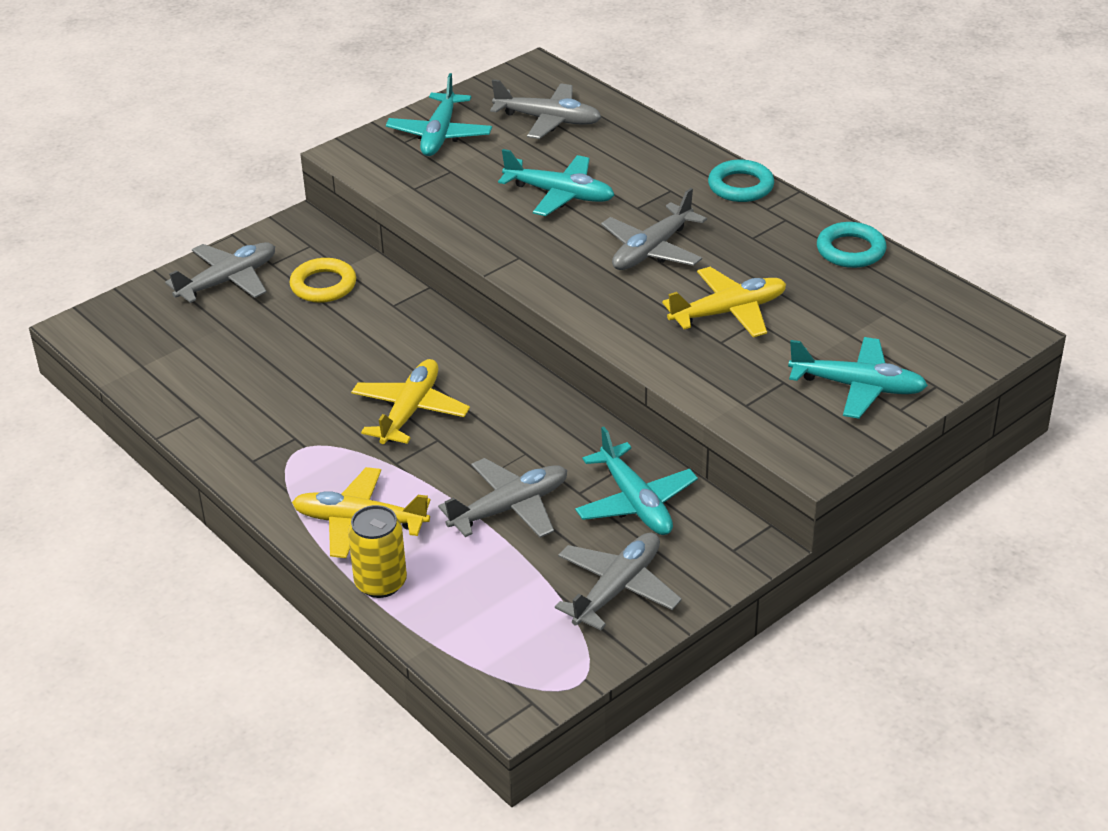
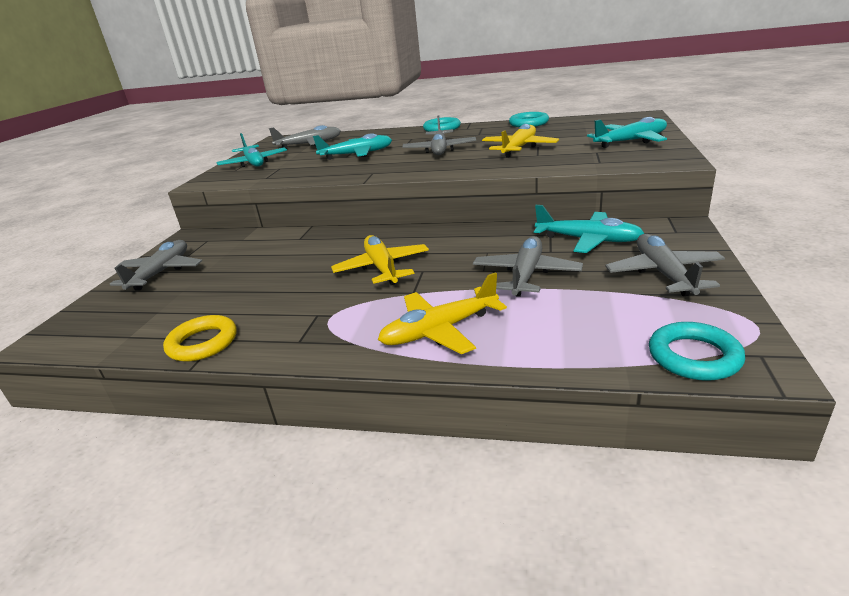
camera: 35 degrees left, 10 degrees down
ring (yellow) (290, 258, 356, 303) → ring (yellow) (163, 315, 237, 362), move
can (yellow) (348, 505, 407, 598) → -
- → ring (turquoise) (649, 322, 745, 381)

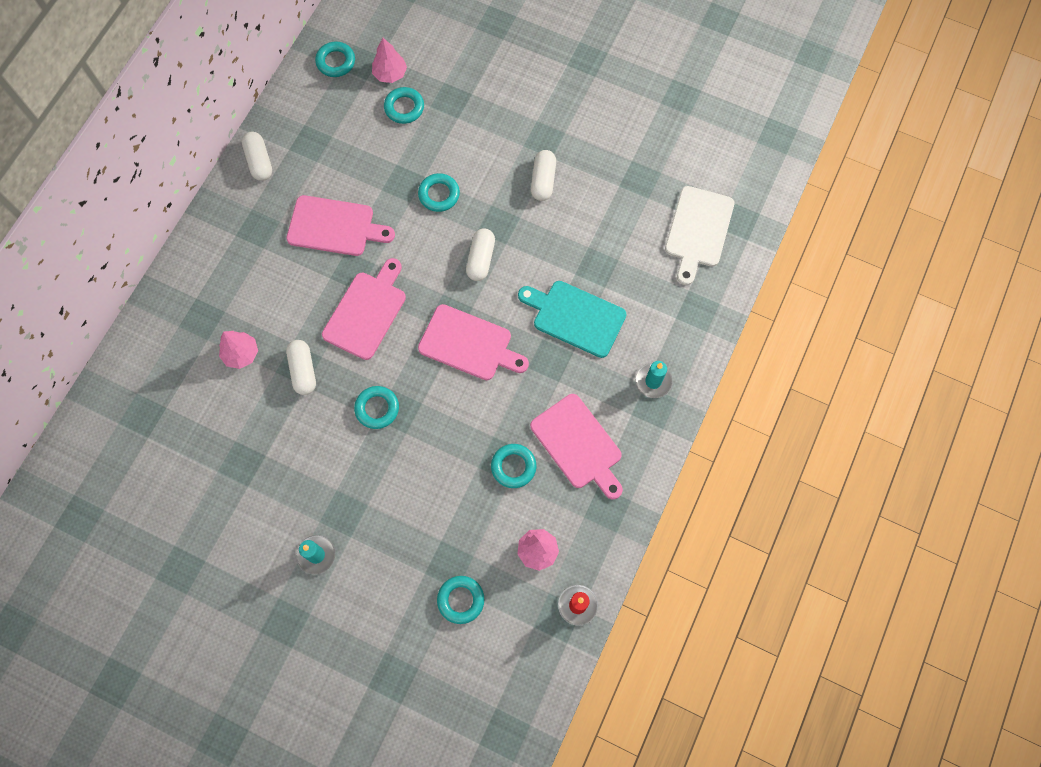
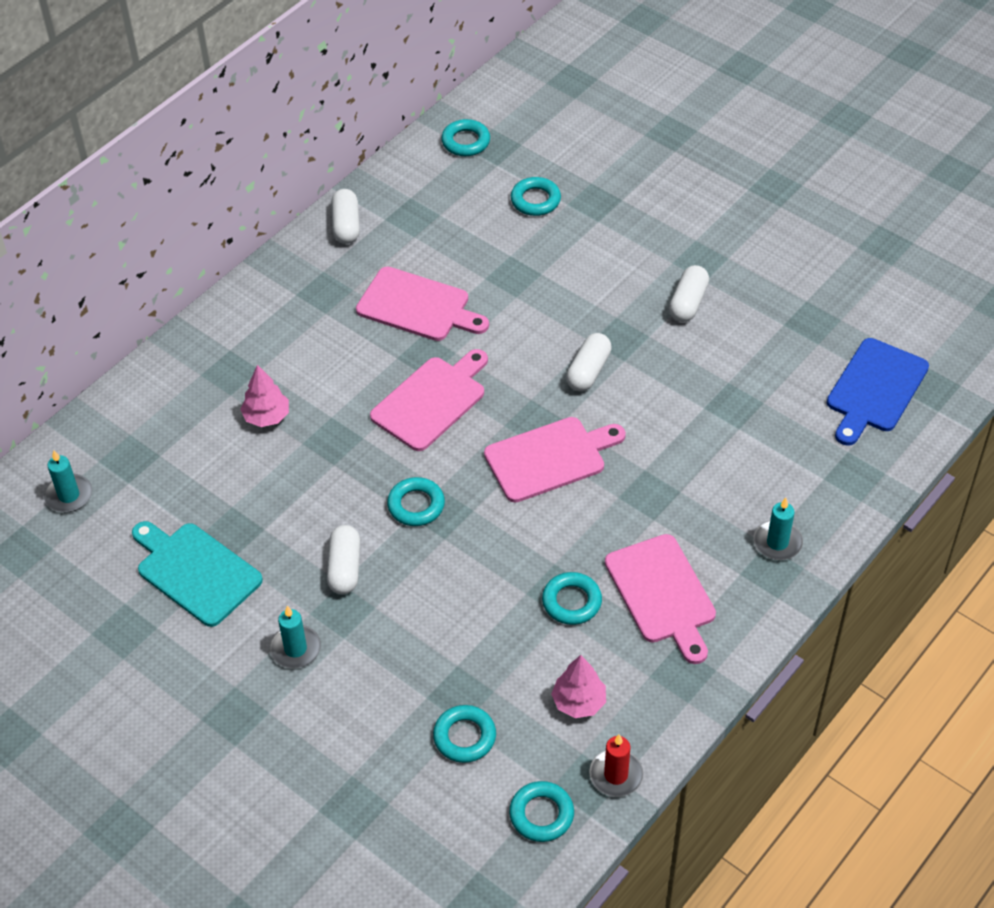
camera: 15 degrees right, 20 degrees down
tree (pink) (372, 38, 407, 83) → -
ring (turquoise) (418, 173, 460, 212) → ring (turquoise) (509, 781, 574, 842), move
cutting board (white) (665, 186, 734, 285) → cutting board (blue) (827, 338, 929, 446)
cutting board (turquoise) (518, 281, 627, 358) → cutting board (turquoise) (132, 521, 263, 627), move
cutting board (pink) (418, 304, 529, 380) → cutting board (pink) (484, 417, 626, 503), 60 degrees counterclockwise
capsule (white) (286, 340, 316, 395) → capsule (white) (327, 525, 360, 594), move
- → candle (turquoise) (44, 450, 92, 512)

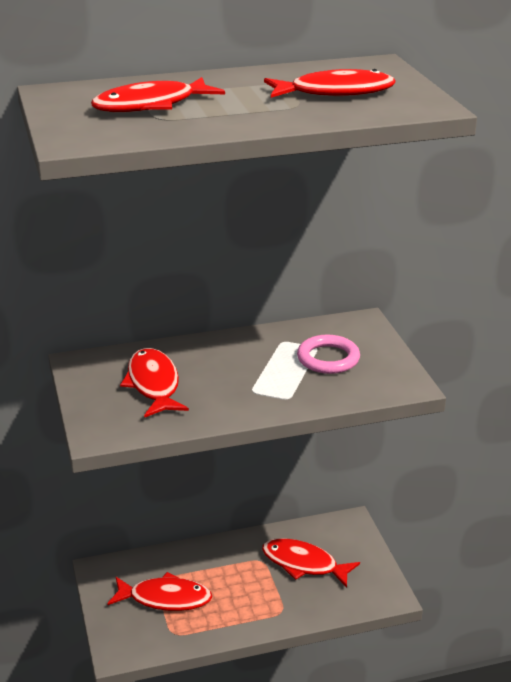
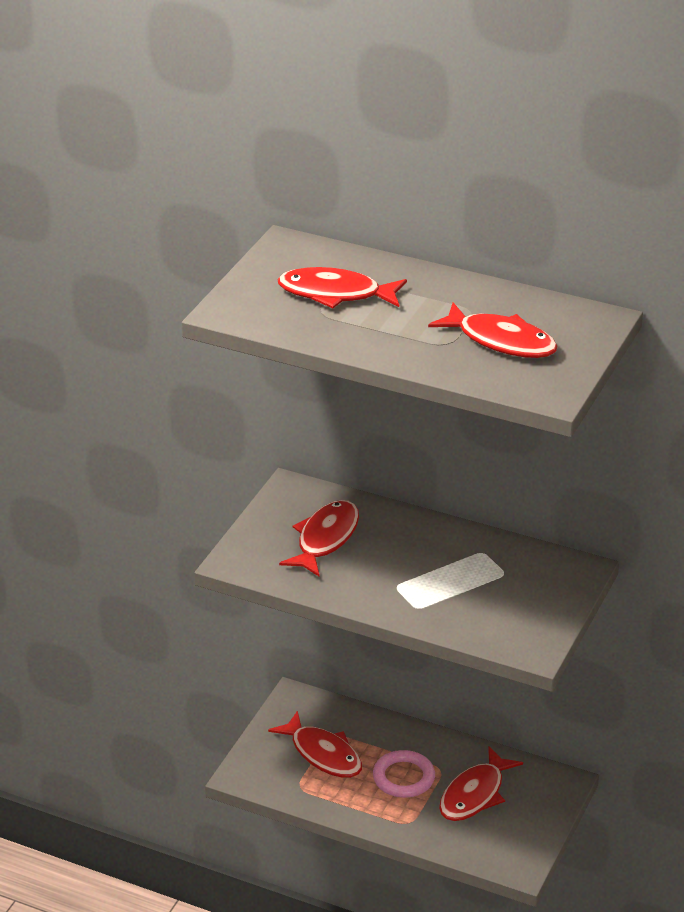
camera: 40 degrees right, 5 degrees up
ring (pink) (297, 335, 360, 374) → ring (pink) (373, 750, 435, 798), move
fish (red) (262, 538, 360, 588) → fish (red) (439, 747, 523, 821), 120 degrees counterclockwise

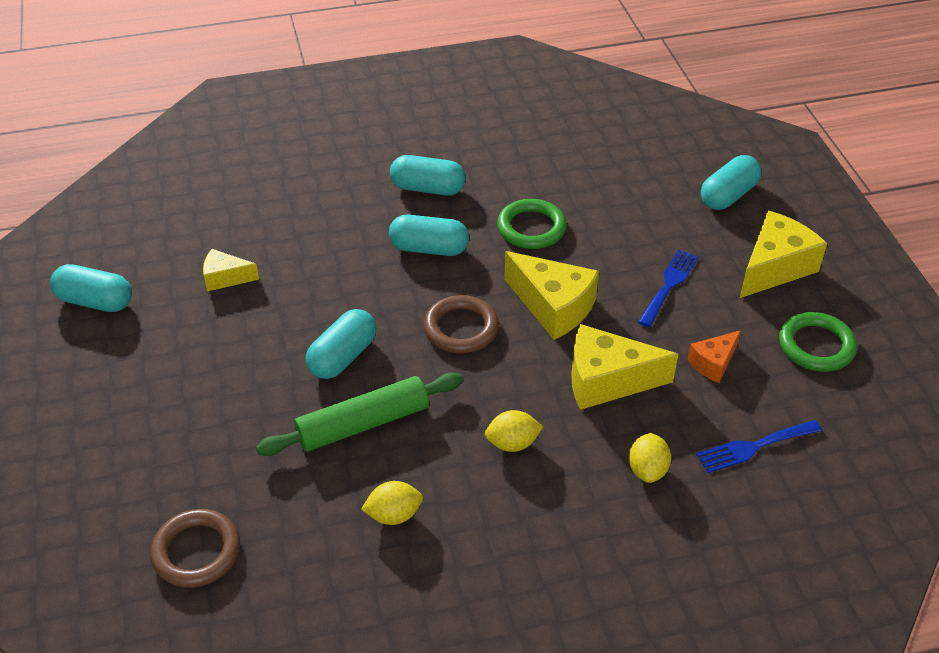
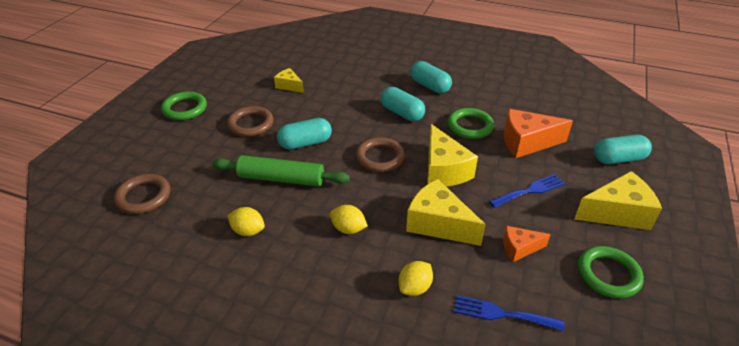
camera: 35 degrees right, 5 degrees down
capsule (turquoise) (50, 264, 132, 312) → -
- → ring (green) (161, 91, 207, 120)
- → ring (brown) (227, 106, 274, 137)
- → cheese (orange) (504, 109, 573, 158)

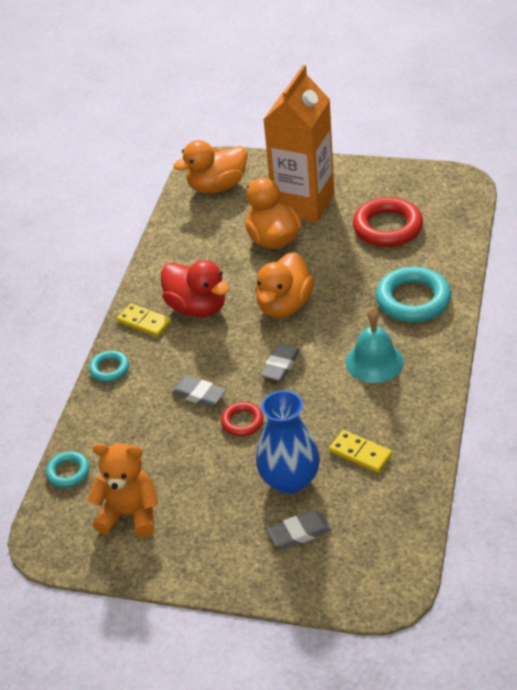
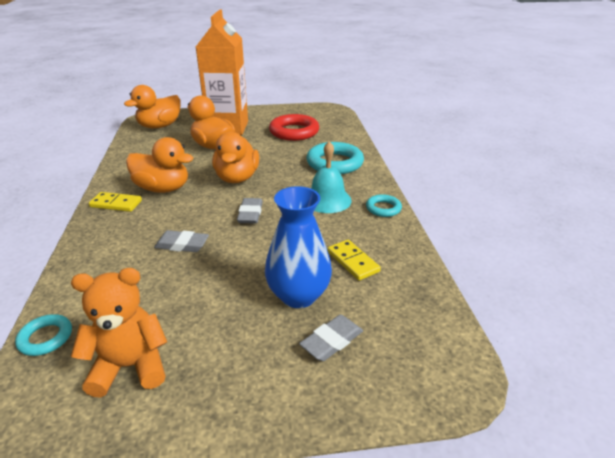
camera: 25 degrees left, 10 degrees down
duck (red) (161, 260, 230, 317) → duck (orange) (126, 137, 193, 193)
ring (turquoise) (89, 350, 129, 382) → ring (turquoise) (366, 194, 402, 217), move
ring (red) (221, 402, 263, 436) → -
domino (yellow) (329, 430, 392, 473) → domino (yellow) (328, 240, 381, 281), 45 degrees clockwise

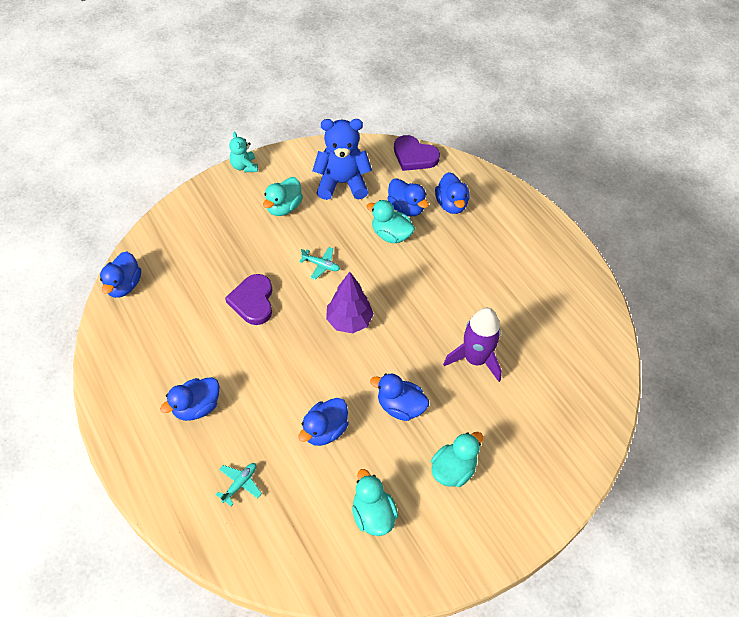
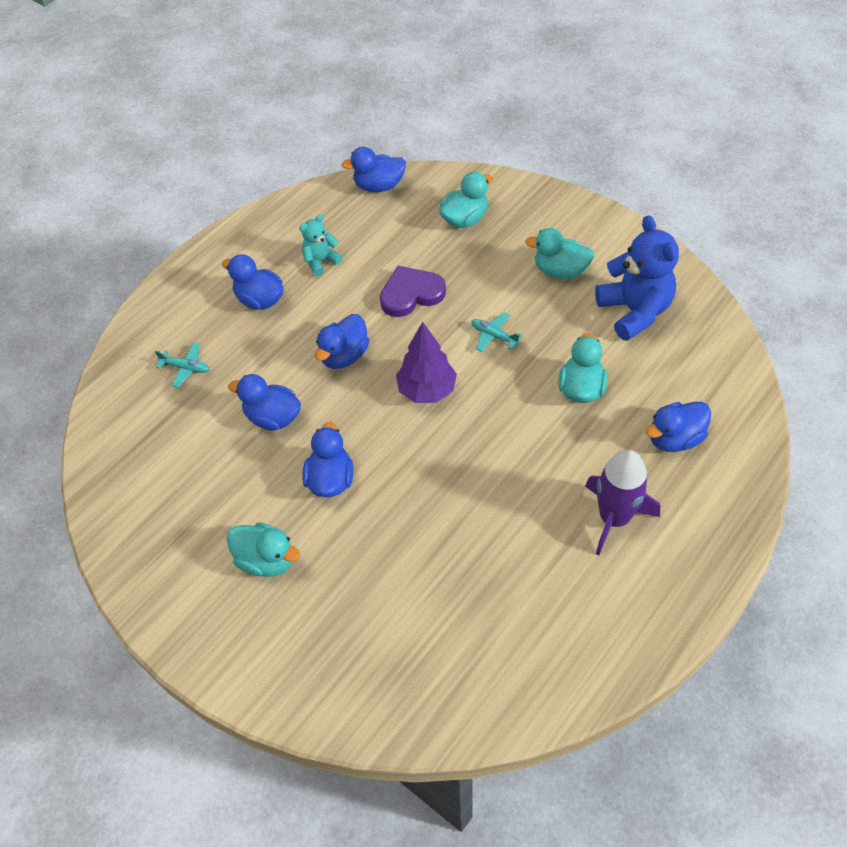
camera: 75 degrees right, 0 degrees up
teddy bear (turquoise) (229, 132, 258, 172) → teddy bear (turquoise) (299, 214, 342, 276), move
heart (purple) (394, 135, 440, 171) → -
duck (blue) (387, 178, 429, 216) → duck (blue) (315, 314, 369, 369), move
plane (turquoise) (299, 247, 340, 280) → plane (turquoise) (471, 312, 522, 352), 120 degrees clockwise
rocket (purple) (443, 308, 502, 382) → rocket (purple) (585, 450, 660, 555), move
duck (turquoise) (352, 469, 398, 536) → duck (turquoise) (439, 172, 493, 228), move

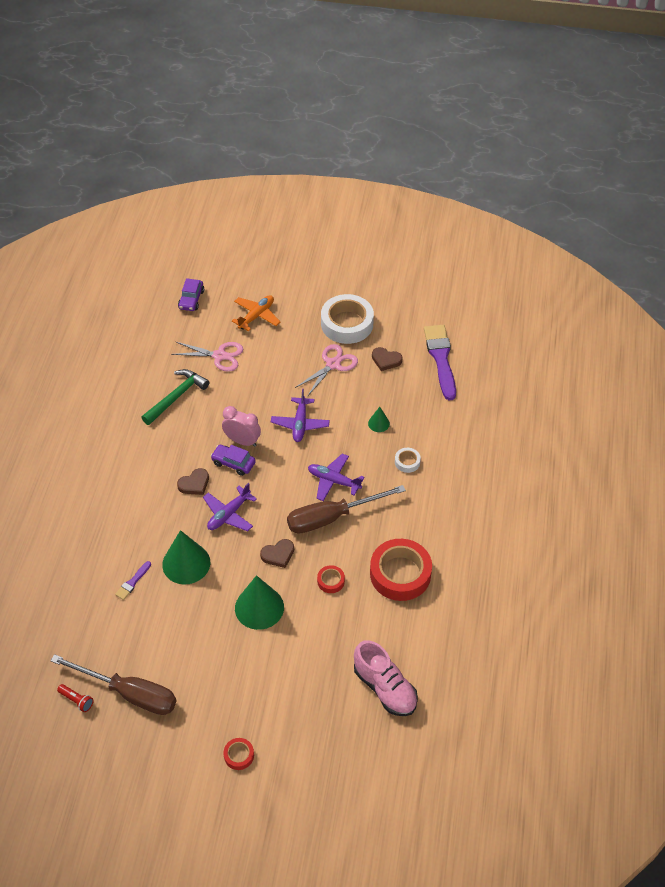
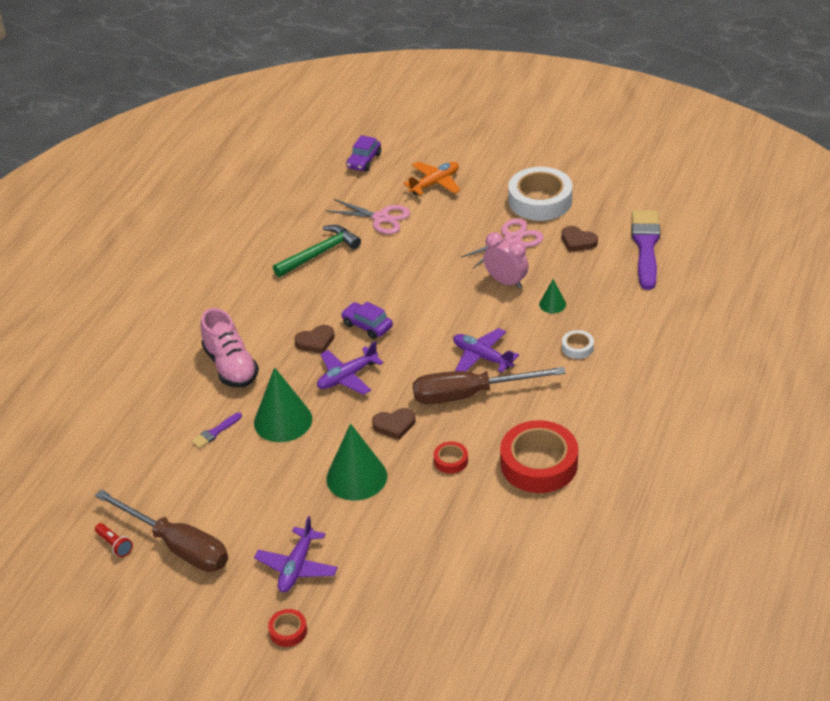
camera: 15 degrees right, 10 degrees down
plane (purple) (271, 389, 330, 442) → plane (purple) (254, 516, 338, 593), move
clock (pink) (222, 406, 261, 447) → clock (pink) (483, 232, 529, 289), move
shoe (pink) (354, 640, 418, 716) → shoe (pink) (201, 308, 259, 388), move

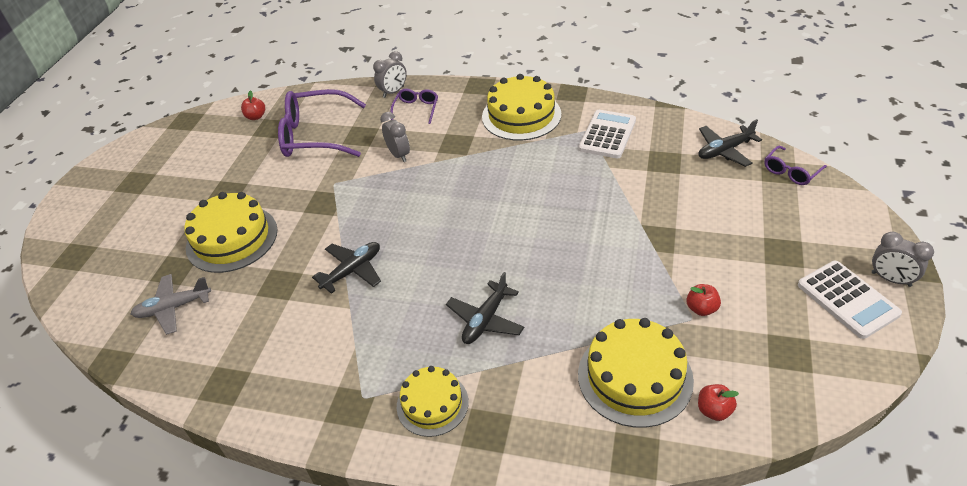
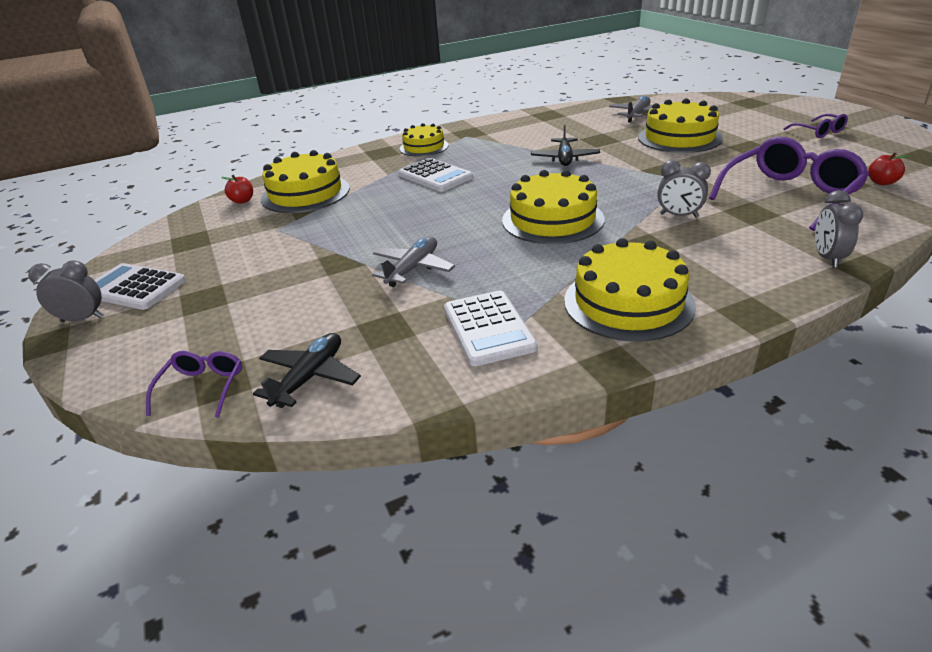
camera: 140 degrees right, 10 degrees down
glasses (purple) (390, 89, 438, 124) → glasses (purple) (783, 113, 848, 138), move
plane (black) (446, 272, 524, 344) → calculator (white) (399, 158, 473, 192)
apple (red) (686, 284, 721, 316) → -
- → cake (yellow) (502, 170, 605, 244)
- → plane (grey) (372, 237, 455, 287)

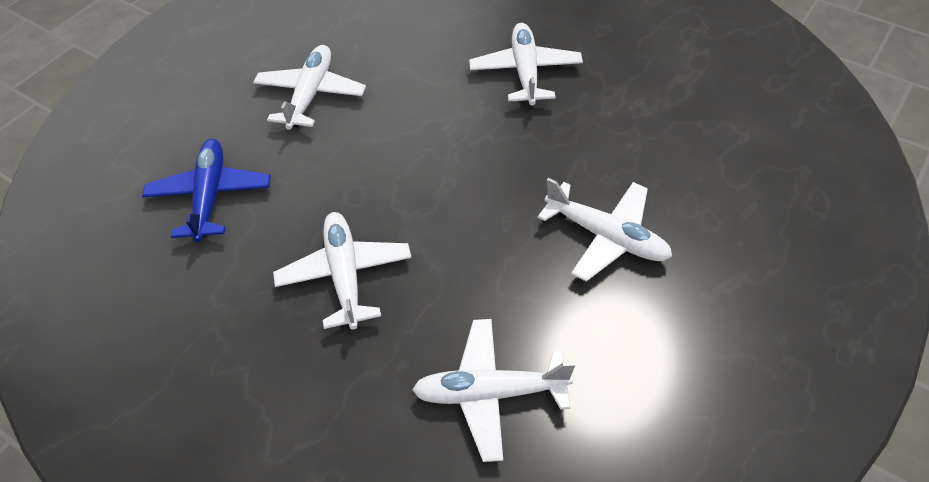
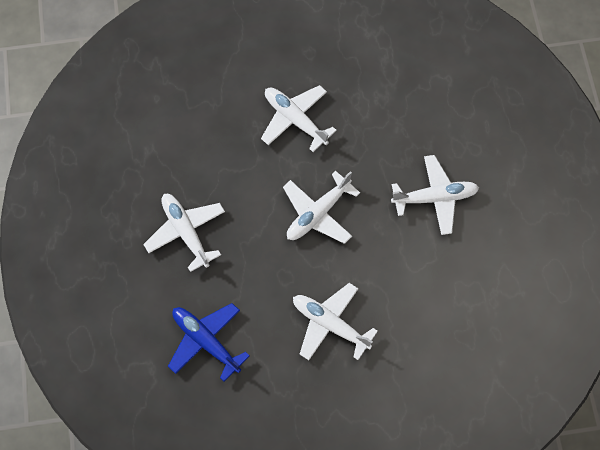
camera: 45 degrees left, 15 degrees up
plane (white) (412, 319, 575, 462) → plane (white) (283, 171, 360, 244), move

